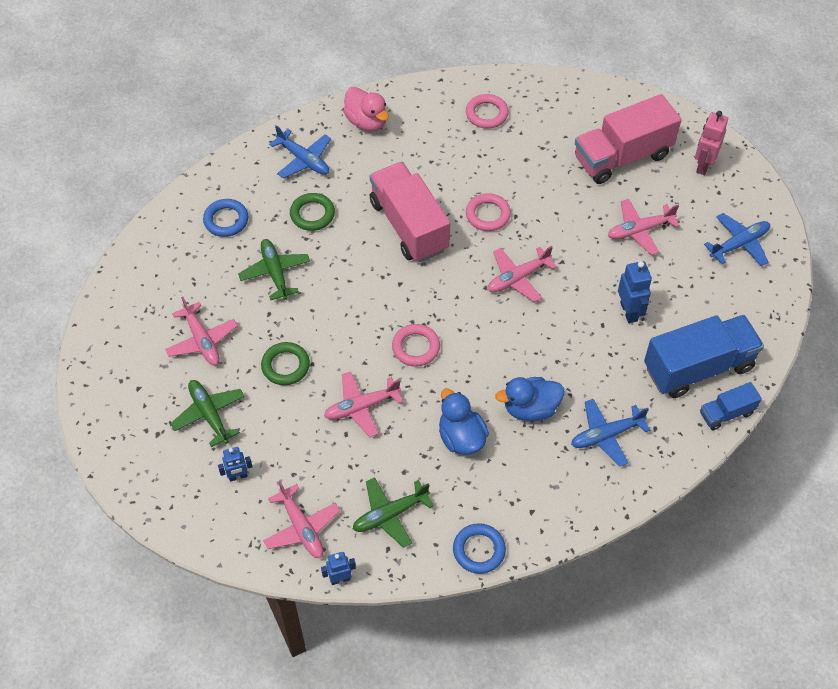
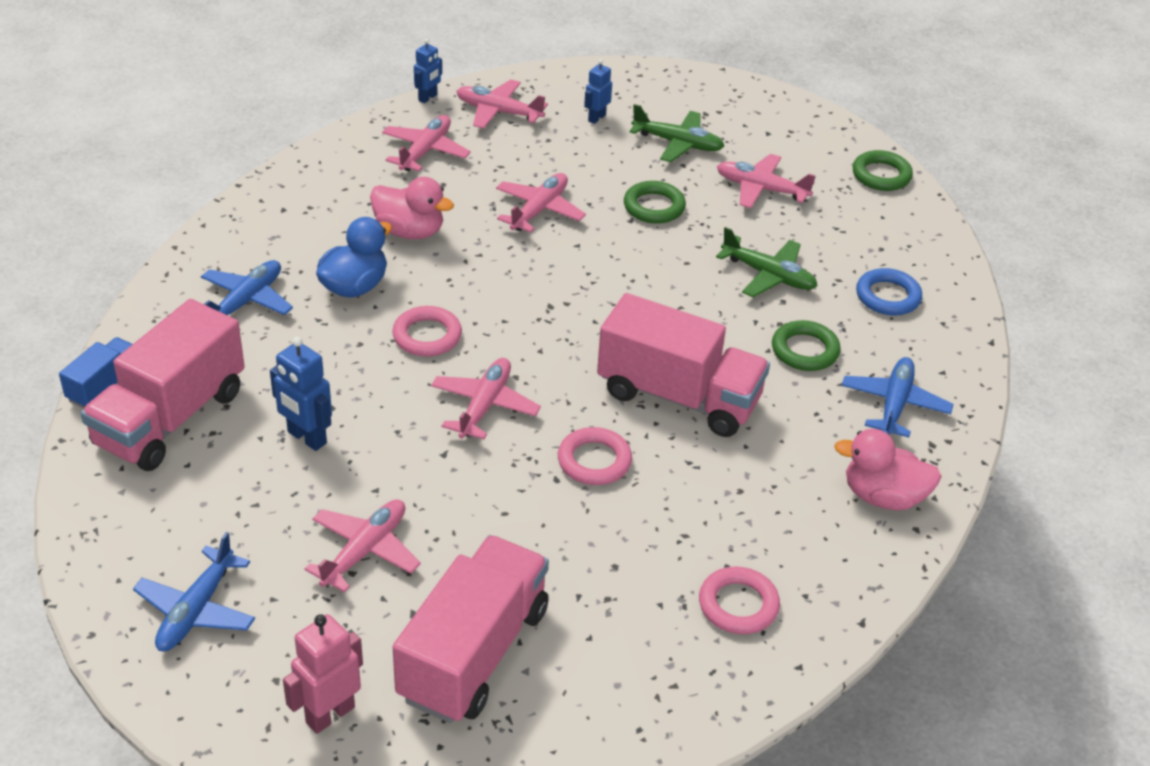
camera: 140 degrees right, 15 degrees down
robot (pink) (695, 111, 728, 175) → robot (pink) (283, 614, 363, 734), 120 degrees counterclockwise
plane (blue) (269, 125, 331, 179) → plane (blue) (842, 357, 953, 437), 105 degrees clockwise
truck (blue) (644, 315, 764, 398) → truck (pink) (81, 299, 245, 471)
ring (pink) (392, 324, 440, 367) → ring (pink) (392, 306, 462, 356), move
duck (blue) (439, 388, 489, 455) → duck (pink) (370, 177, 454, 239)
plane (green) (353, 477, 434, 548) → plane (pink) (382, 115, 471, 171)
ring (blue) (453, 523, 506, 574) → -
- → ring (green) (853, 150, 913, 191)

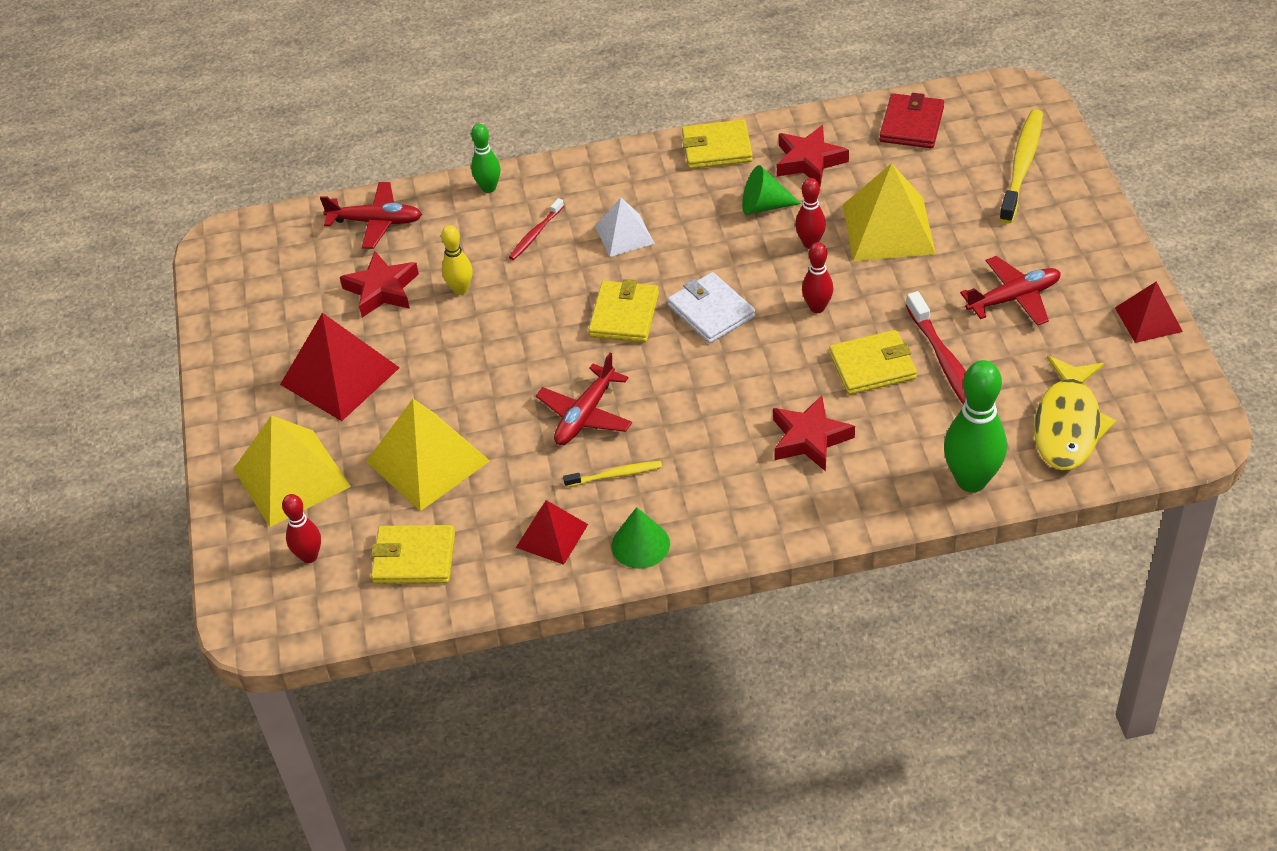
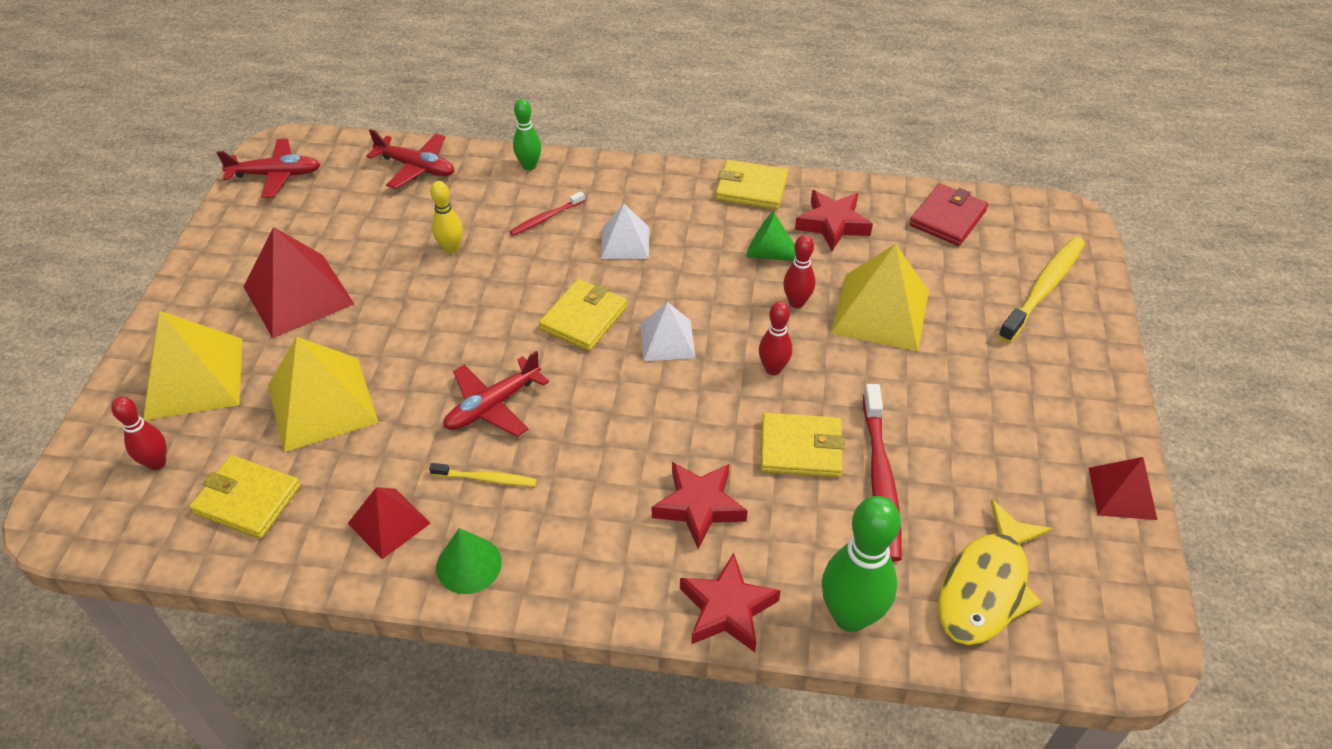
camera: 15 degrees right, 0 degrees up
star (red) (340, 251, 419, 318) → star (red) (680, 553, 781, 652), move
plane (red) (960, 256, 1061, 326) → plane (red) (217, 139, 321, 198), move
wallet (white) (667, 272, 755, 344) → pyramid (white) (640, 302, 695, 361)

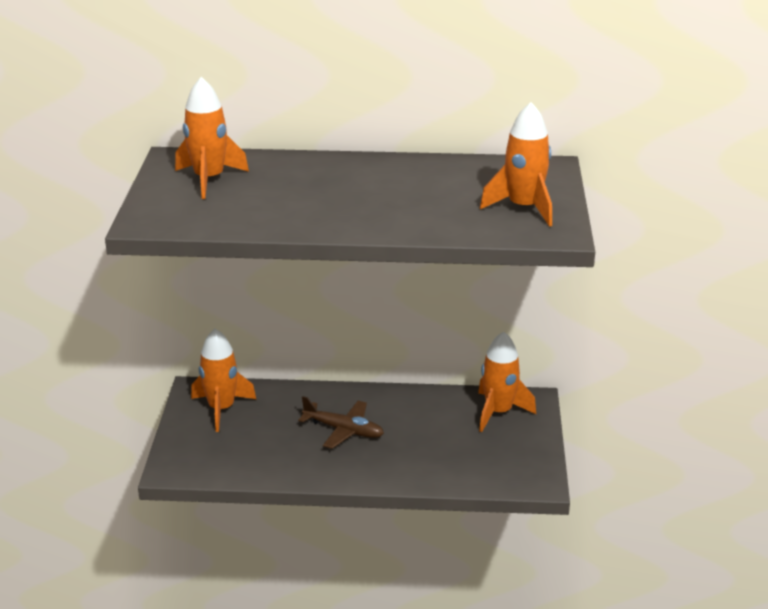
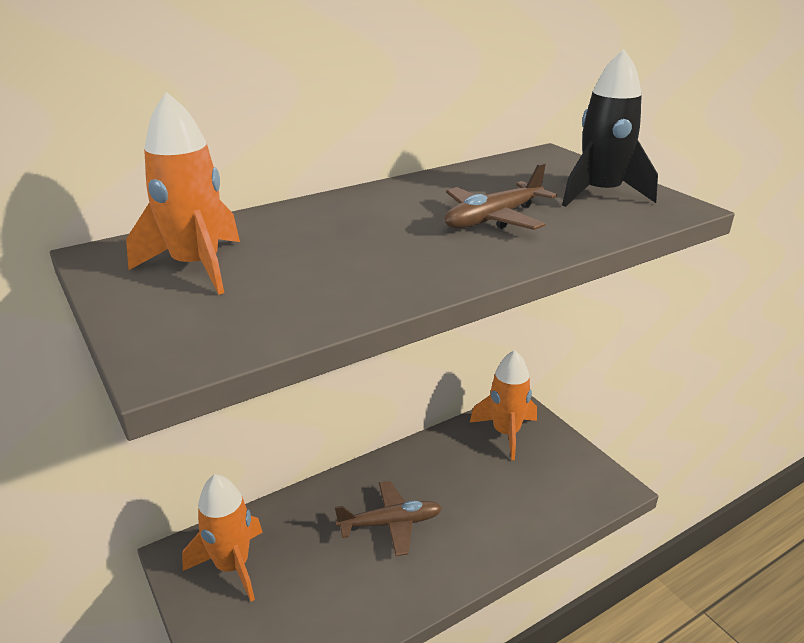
camera: 35 degrees left, 0 degrees up
rocket (orange) (480, 102, 552, 227) → rocket (black) (562, 49, 658, 207)
- → plane (brown) (444, 163, 557, 230)

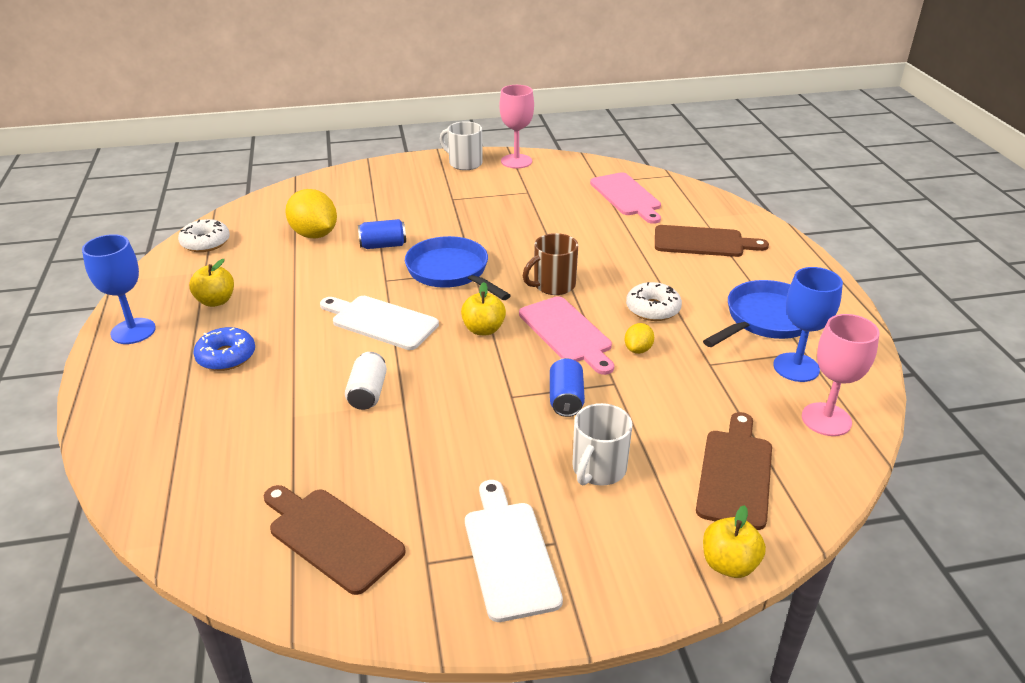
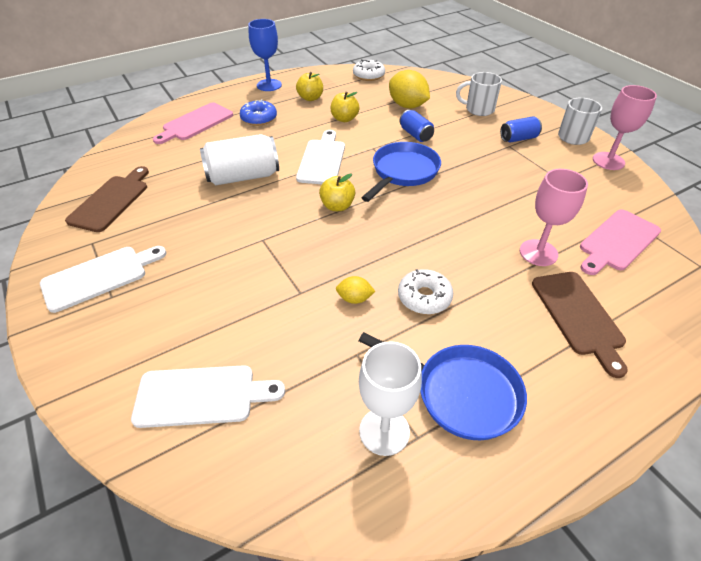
camera: 70 degrees right, 10 degrees up
lemon (yellow) (286, 189, 337, 238) → lemon (yellow) (389, 70, 430, 108), 75 degrees counterclockwise
mug (brown) (523, 233, 578, 295) → -
goblet (blue) (773, 267, 843, 382) → goblet (white) (359, 341, 422, 456)
cutting board (pink) (519, 296, 614, 375) → cutting board (pink) (153, 103, 233, 144), move
goblet (pink) (802, 314, 880, 436) → goblet (pink) (520, 169, 588, 266), move
can (white) (345, 352, 387, 410) → can (white) (200, 134, 279, 185), x1.78
can (blue) (550, 358, 585, 417) → can (blue) (500, 116, 542, 143), move
mug (white) (572, 403, 632, 486) → mug (white) (456, 72, 502, 116), move
cutting board (brown) (696, 412, 772, 530) → cutting board (white) (131, 365, 285, 428)
apple (yellow) (703, 505, 766, 578) → apple (yellow) (331, 92, 360, 122), move

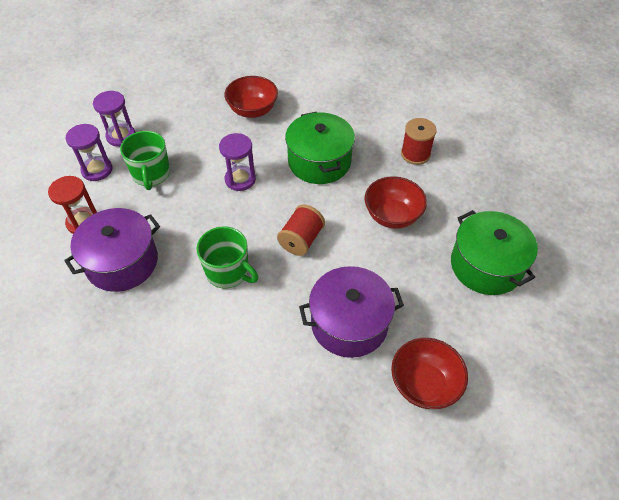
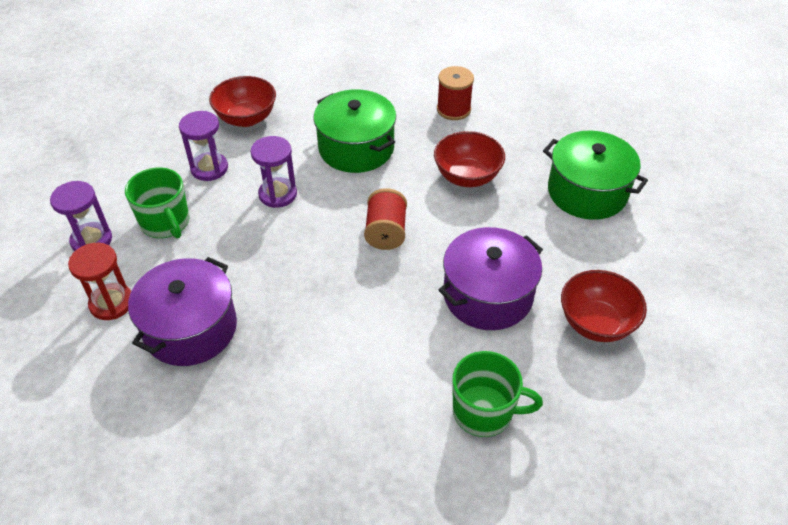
camera: 25 degrees left, 5 degrees down
hourglass (purple) (93, 91, 136, 147) → hourglass (purple) (179, 111, 228, 181), move
mug (green) (196, 226, 258, 289) → mug (green) (452, 351, 543, 437), move

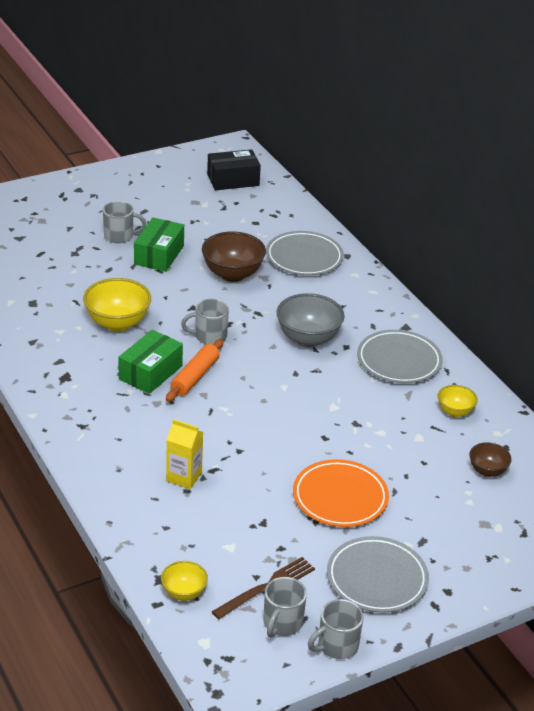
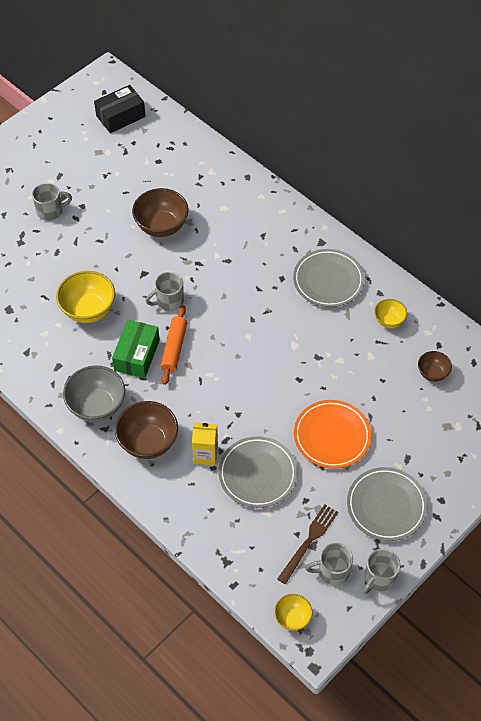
camera: 15 degrees left, 20 degrees up
box (green) (134, 218, 184, 272) → -
plate (grey) (266, 231, 344, 276) → plate (grey) (218, 436, 298, 508), move
bowl (grey) (277, 293, 345, 347) → bowl (grey) (63, 365, 125, 422), move
bowl (yellow) (161, 561, 208, 601) → bowl (yellow) (274, 594, 313, 631), move
mug (grey) (263, 577, 307, 637) → mug (grey) (306, 543, 353, 585), 75 degrees clockwise
- → bowl (brown) (115, 401, 178, 459)

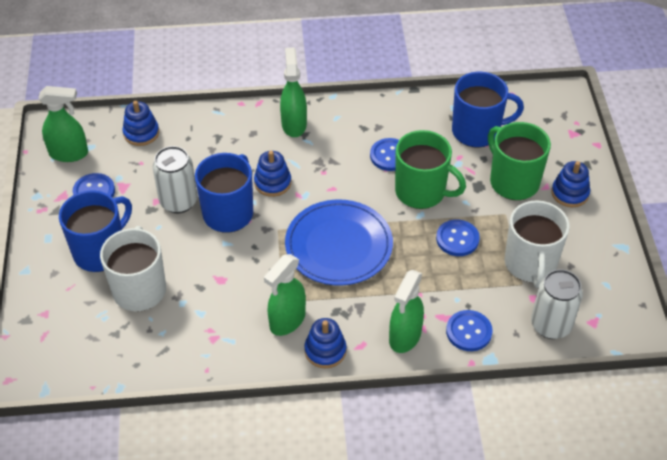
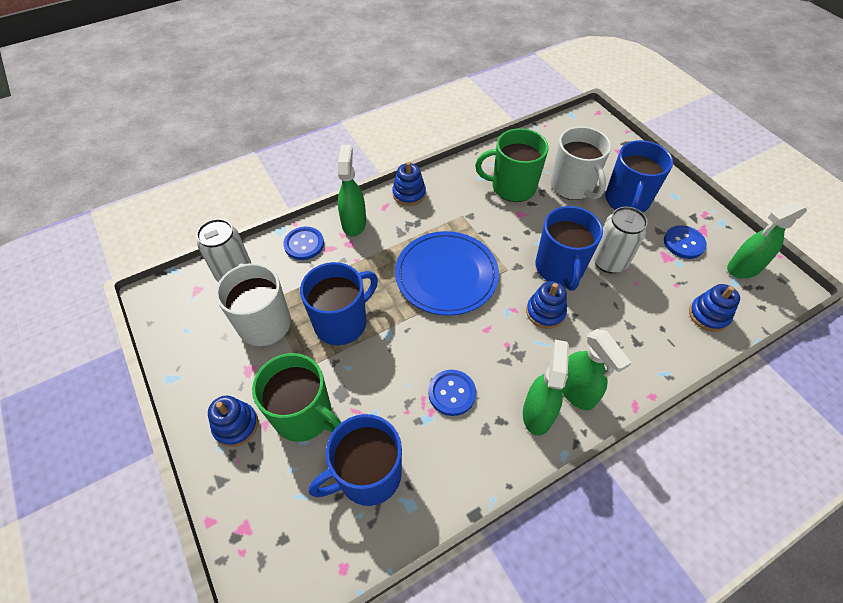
camera: 155 degrees right, 5 degrees up
mug (green) (395, 130, 466, 209) → mug (green) (475, 128, 549, 202), move
button (blue) (436, 219, 480, 256) → mug (blue) (300, 262, 378, 345)
spray bottle (green) (264, 254, 306, 336) → spray bottle (green) (523, 340, 569, 436), move

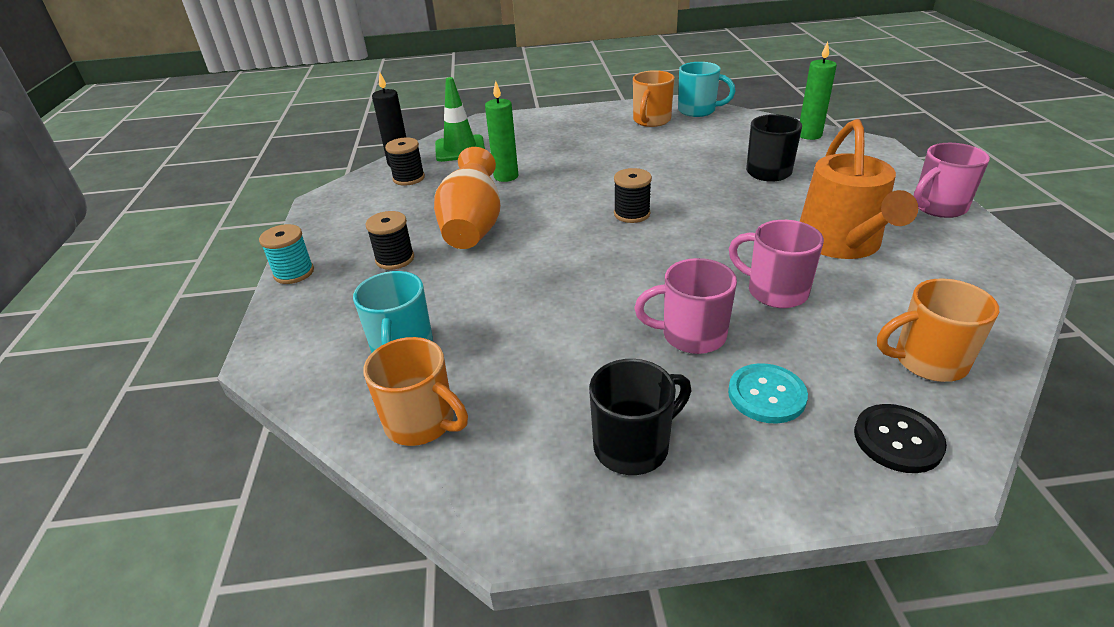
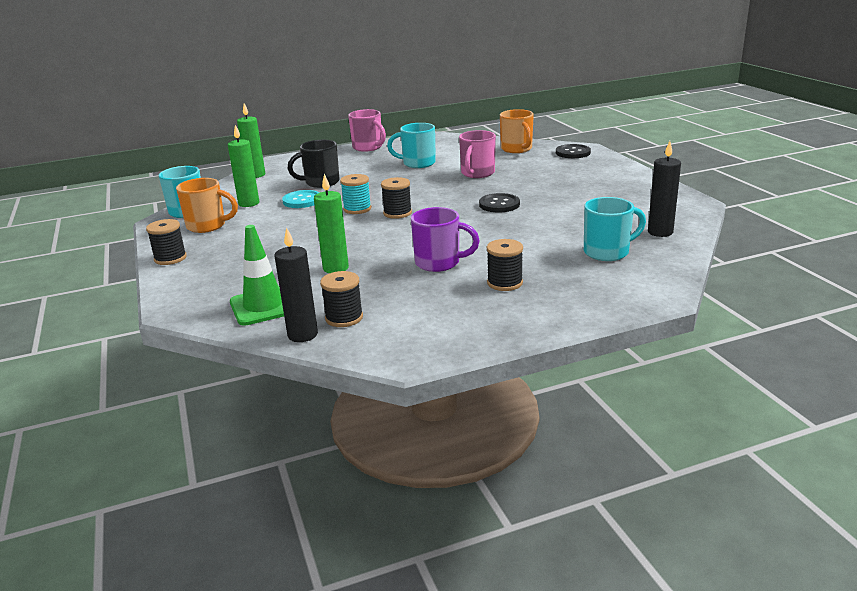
camera: 105 degrees left, 10 degrees down
watering can (orange) (800, 119, 918, 259) → mug (turquoise) (387, 123, 436, 168)
vase (orange) (434, 147, 501, 249) → mug (purple) (411, 207, 480, 272)
spool (turquoise) (259, 224, 314, 284) → spool (turquoise) (340, 174, 372, 214), move
mug (pink) (634, 258, 737, 354) → -
mug (orange) (363, 337, 468, 446) → candle (black) (648, 141, 681, 237)
mug (black) (589, 359, 691, 475) → -
button (turquoise) (728, 363, 808, 424) → button (turquoise) (282, 190, 320, 208), move
- → candle (green) (228, 125, 259, 207)
- → button (black) (479, 193, 520, 213)
- → spool (black) (146, 219, 187, 265)

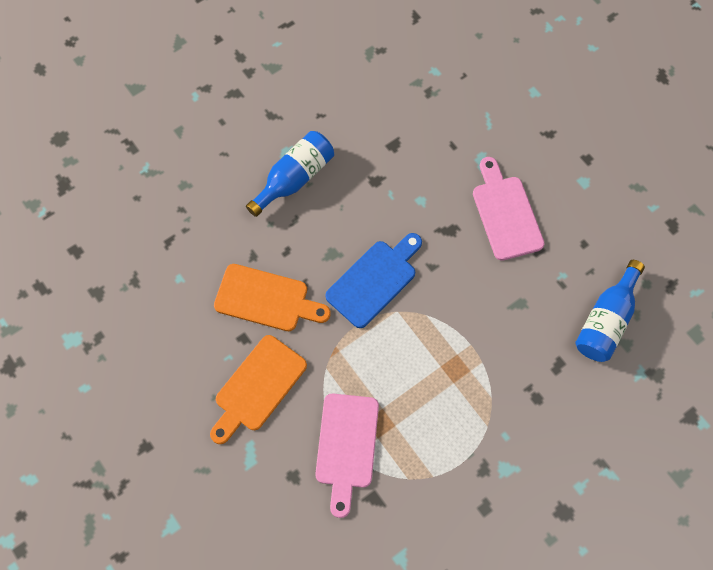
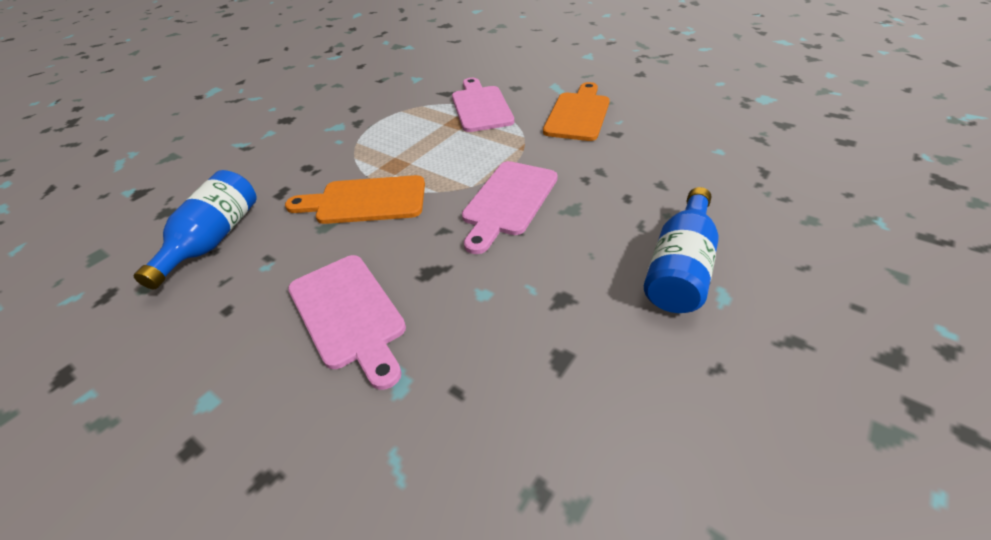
camera: 165 degrees right, 25 degrees down
cutting board (blue) (325, 233, 422, 328) → cutting board (pink) (462, 161, 558, 254)
cutting board (orange) (214, 264, 331, 331) → cutting board (orange) (285, 175, 425, 224), move

